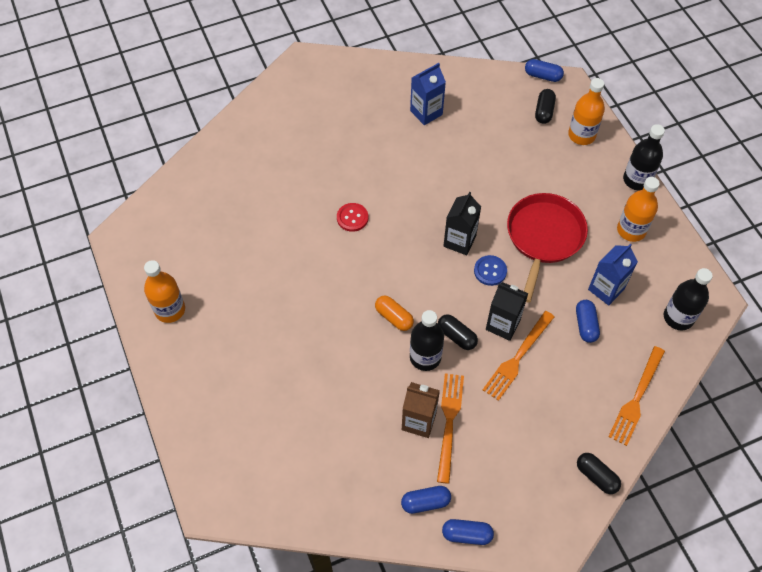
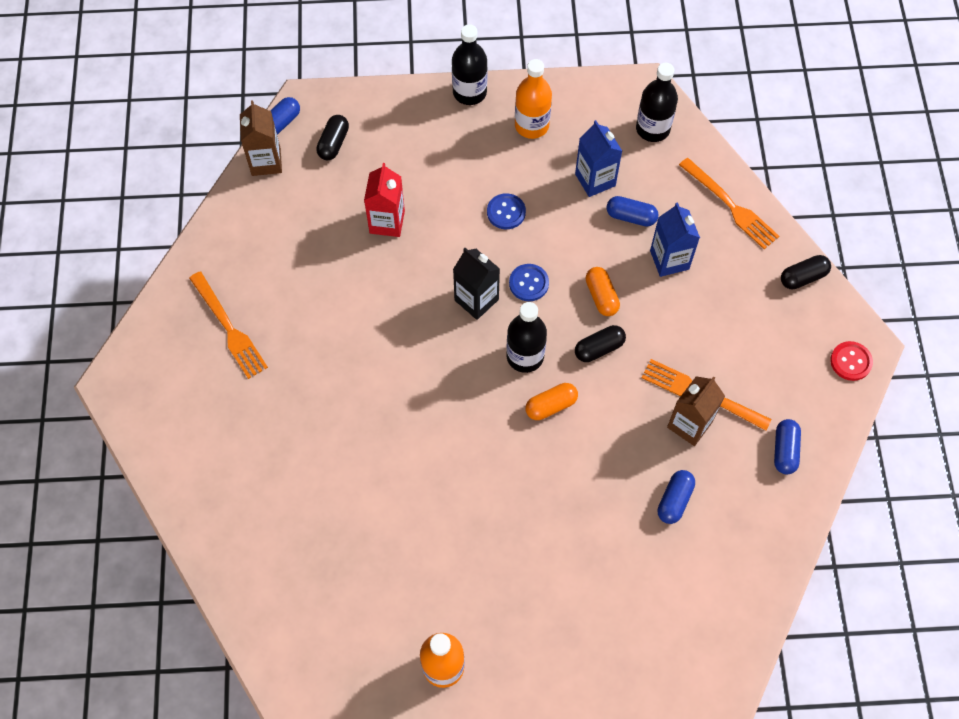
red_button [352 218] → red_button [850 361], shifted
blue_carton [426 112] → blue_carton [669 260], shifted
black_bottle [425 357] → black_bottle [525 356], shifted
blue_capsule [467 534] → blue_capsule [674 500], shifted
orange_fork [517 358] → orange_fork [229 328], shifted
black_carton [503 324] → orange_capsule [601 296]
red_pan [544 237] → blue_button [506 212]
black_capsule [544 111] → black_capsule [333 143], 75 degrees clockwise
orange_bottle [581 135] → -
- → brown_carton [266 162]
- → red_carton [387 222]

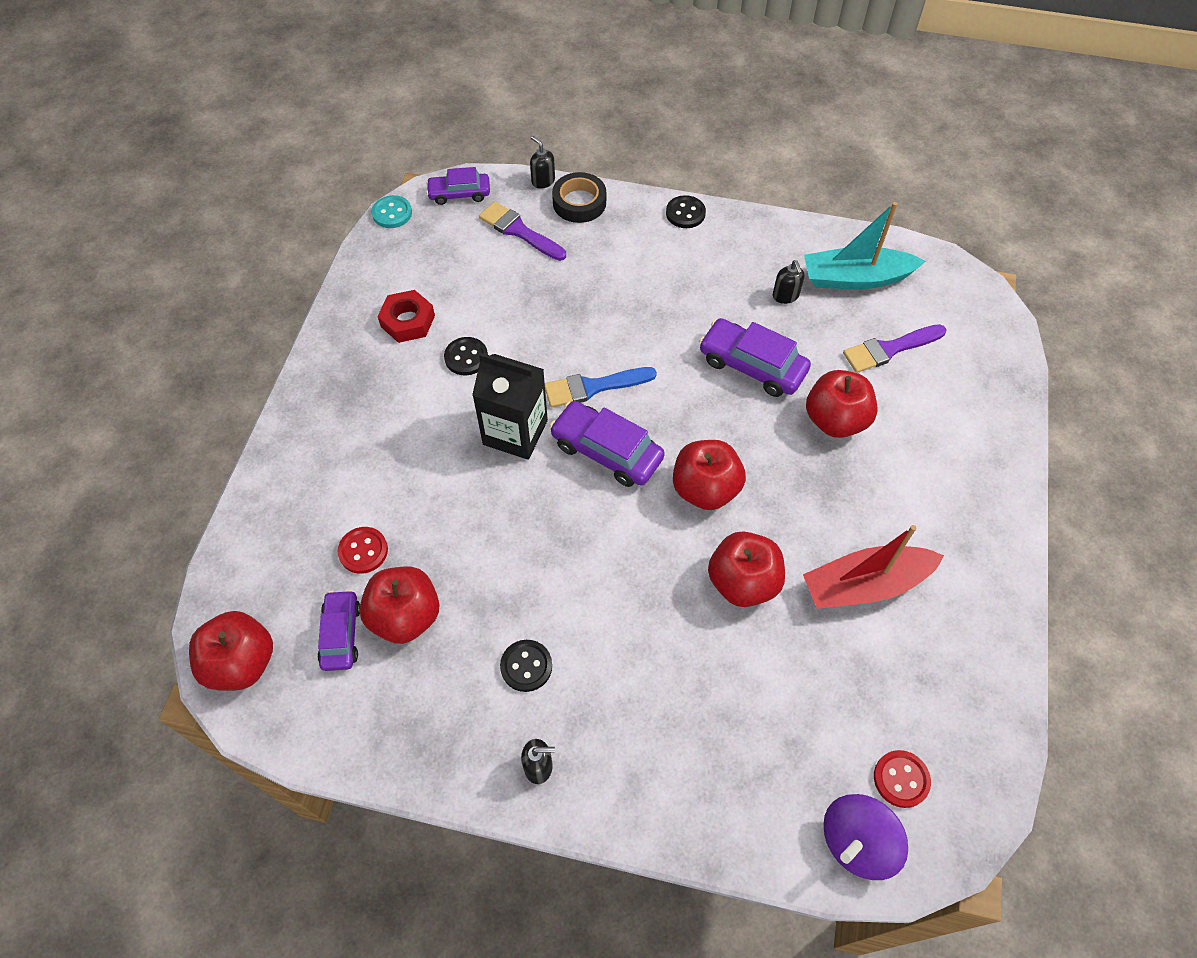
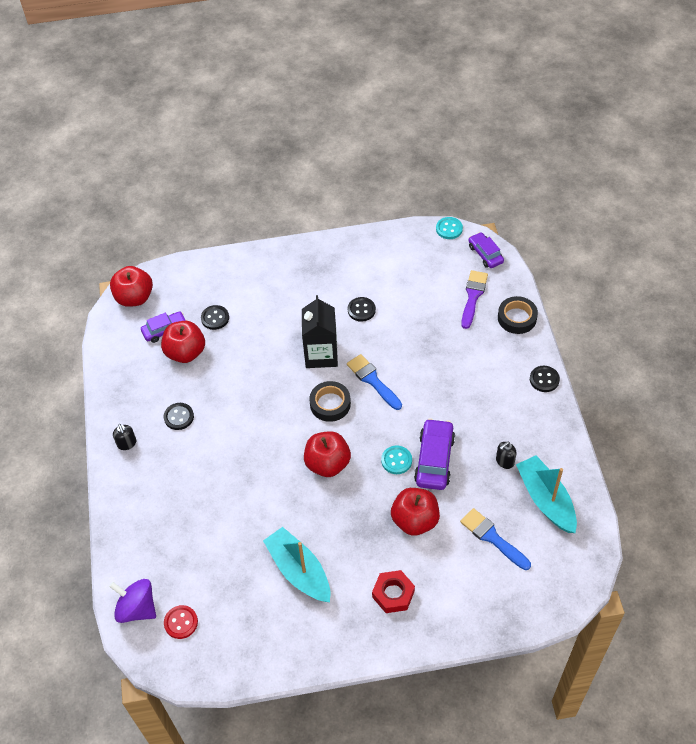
red_button [363 551] → black_button [215 318]
red_nut [408 321] → red_nut [393 594], shifted
black_soap_dispenser [543 181] → -
purple_car [606 451] → black_tape [330 404]
red_apple [743 582] → -
red_boat [865 585] → turquoise_boat [299 571]
purple_brush [889 349] → blue_brush [492 538]
- → turquoise_button [396 460]

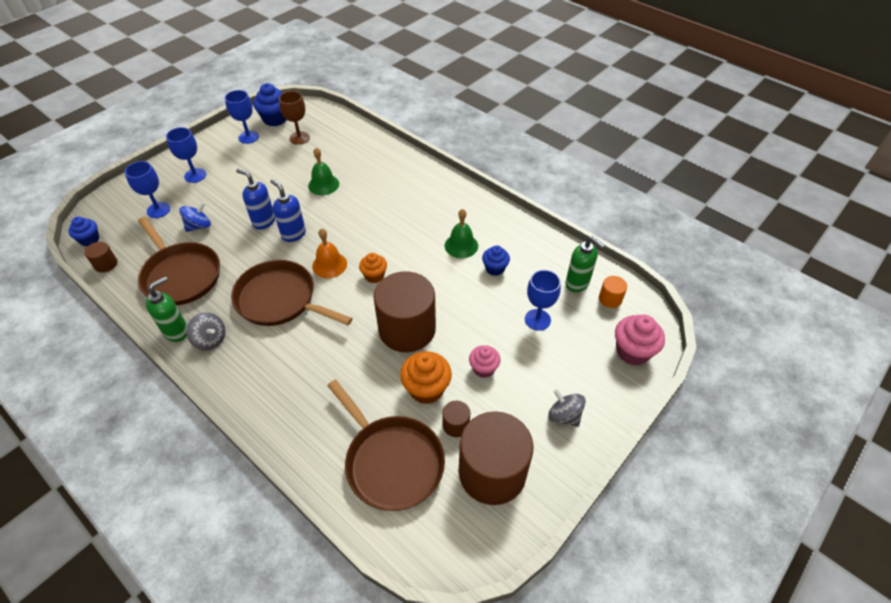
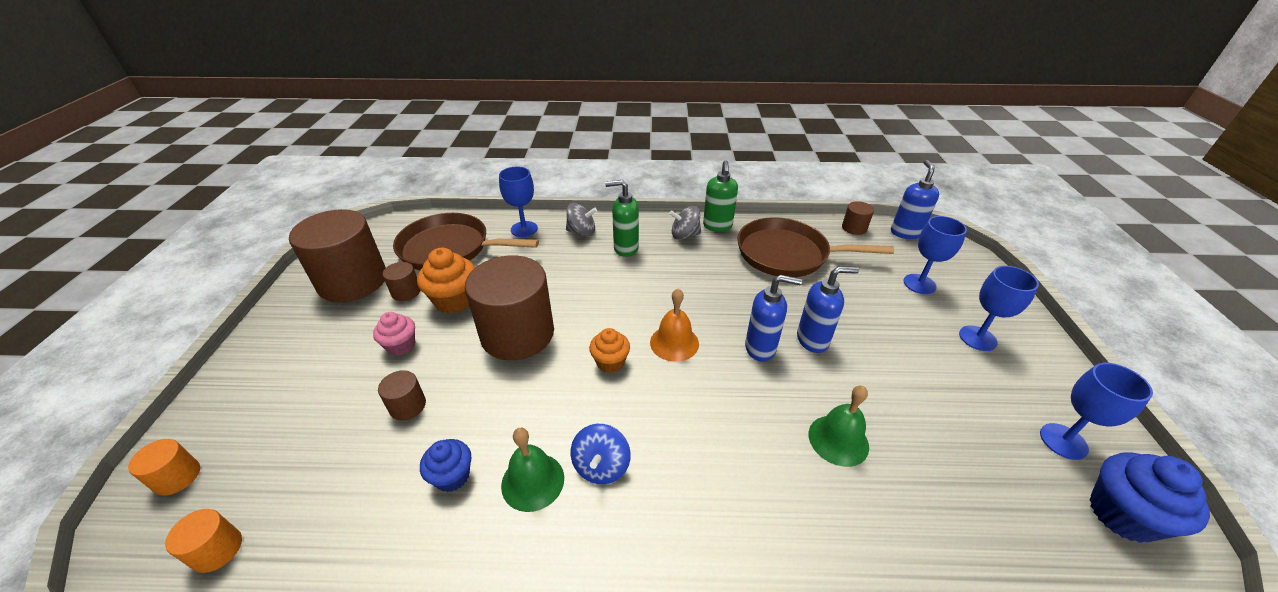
blue_cupcake [90 240] → blue_soap_dispenser [905 233]
blue_spinning_top [199 226] → blue_spinning_top [601 466], shifted
brown_pan [280 299] → -
brown_goblet [299 138] → -
blue_goblet [537 319] → blue_goblet [524 229], shifted
grey_spinning_top [564 416] → grey_spinning_top [582 232], shifted
green_soap_dispenser [577 283] → green_soap_dispenser [625 248], shifted
pink_cupcake [632 351] → orange_cylinder [177 477]
- → brown_cylinder [407 406]

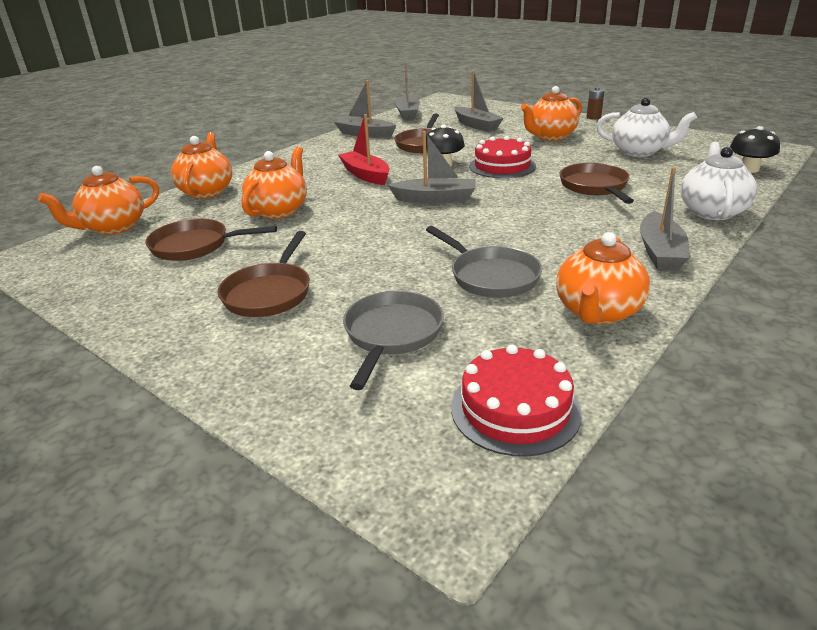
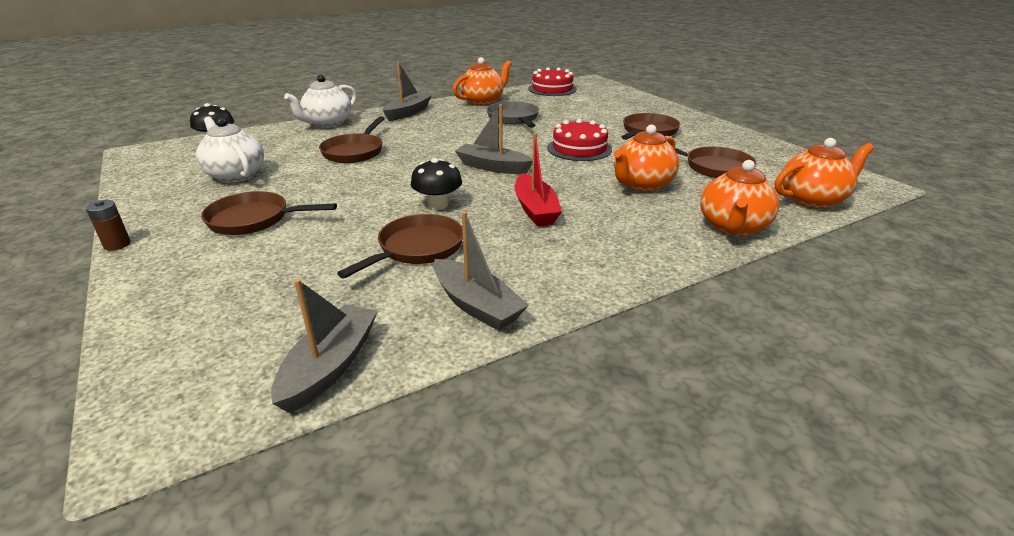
grey_pan [392 335] → -
grey_boat [476 125] → -
red_cake [502 166] → red_cake [579 148], shifted
orange_teapot [550 136] → brown_pan [254 219]

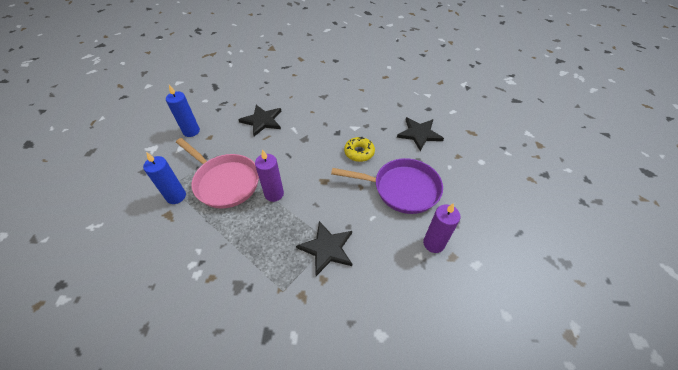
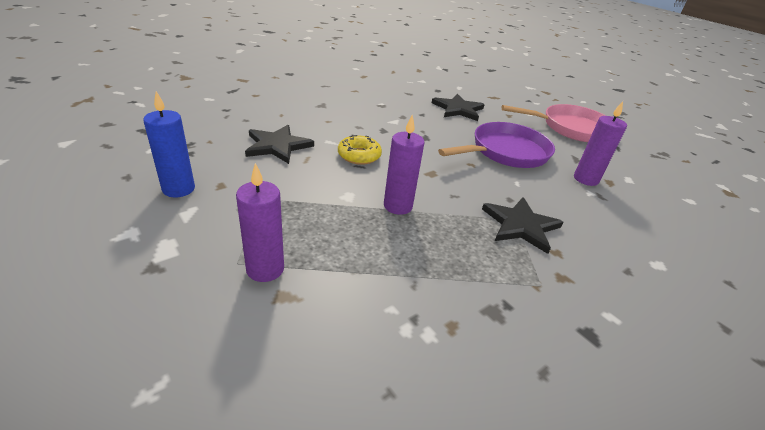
blue_candle [176 196] → purple_candle [265 269]
pink_pan [225 182] → pink_pan [571 128], shifted
yellow_donut [359 152] → yellow_donut [359 155], shifted

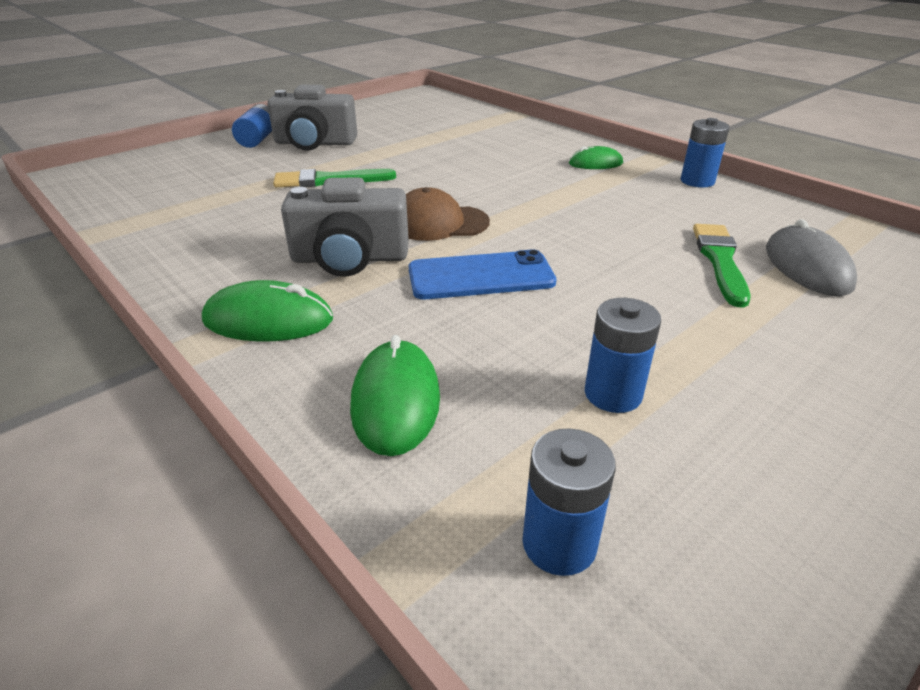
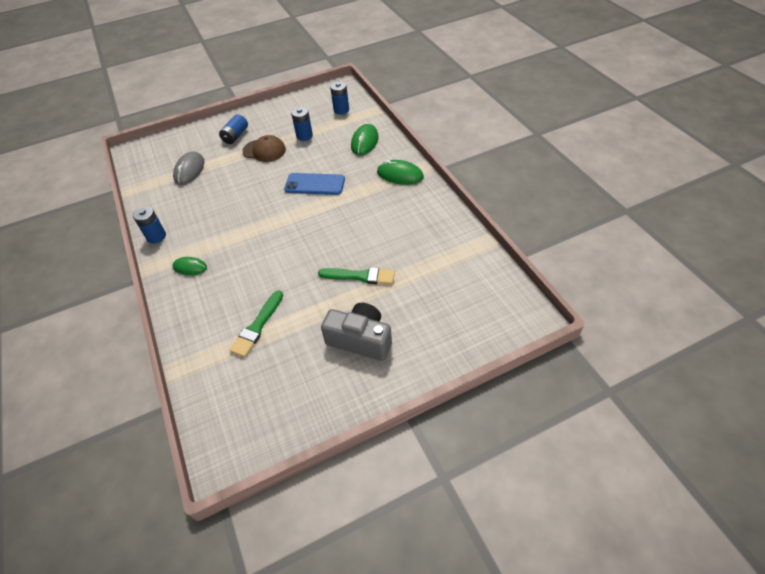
blue_battery [258 139] → blue_battery [235 136], shifted
grey_camera [350 258] → -
brown_cap [439 223] → brown_cap [264 151], shifted
green_brush [720 261] → green_brush [257 326], shifted

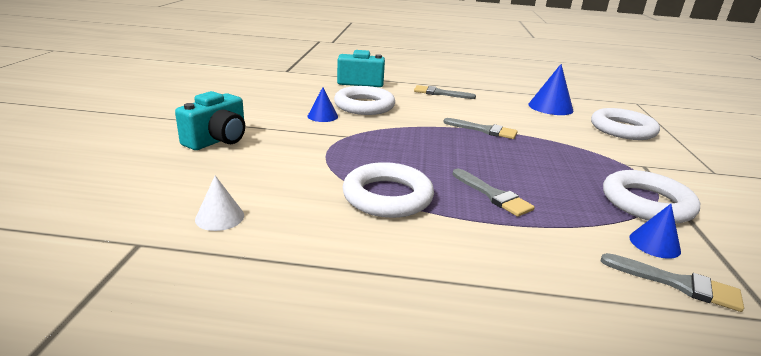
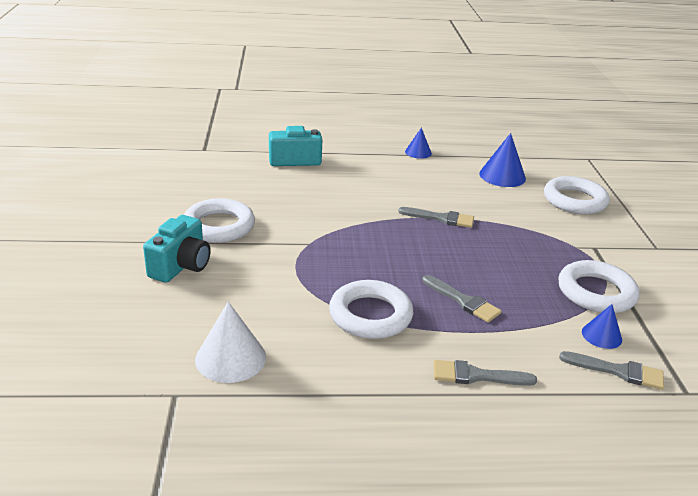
white_cone [220 217] → white_cone [230 358], x1.64
blue_cone [322 116] → blue_cone [418 152], shifted
white_ring [364 106] → white_ring [219 226], shifted
grey_brush [440 93] → grey_brush [476 376], shifted

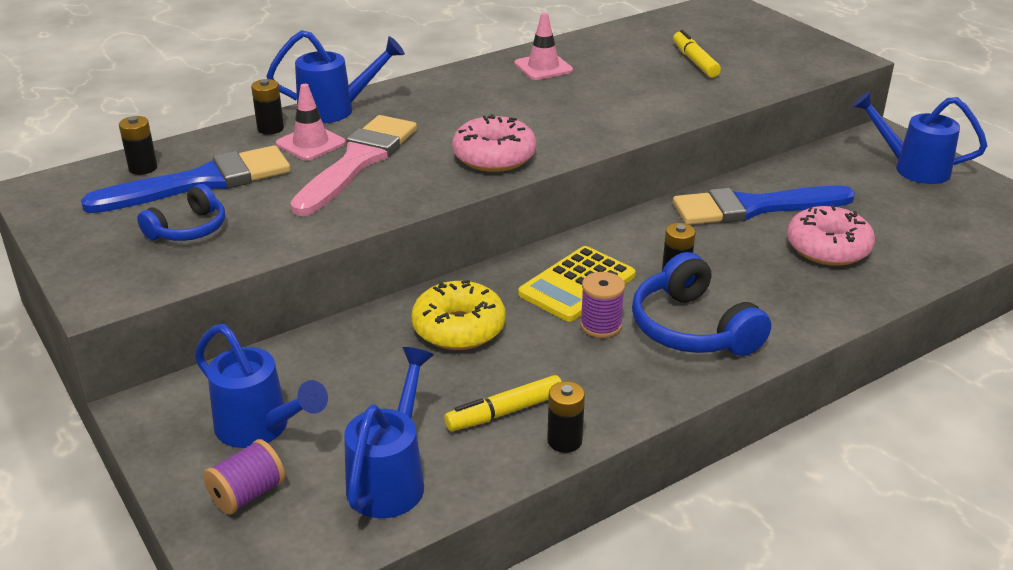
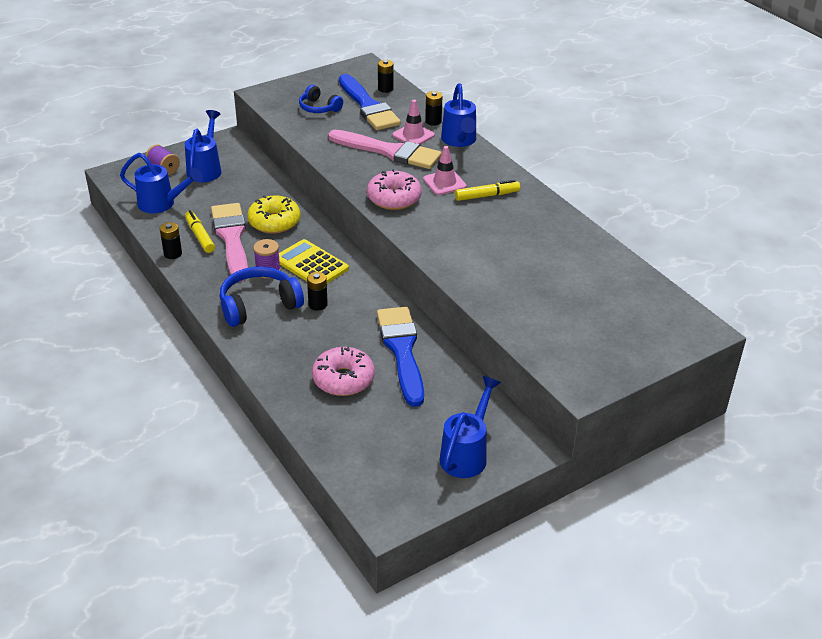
blue_watering_can [261 429] → blue_watering_can [206 169], 150 degrees clockwise
pink_traffic_cone [543 67] → pink_traffic_cone [444 183], shifted
yellow_marker [695 61] → yellow_marker [487 196], shifted
- → pink_brush [231 238]

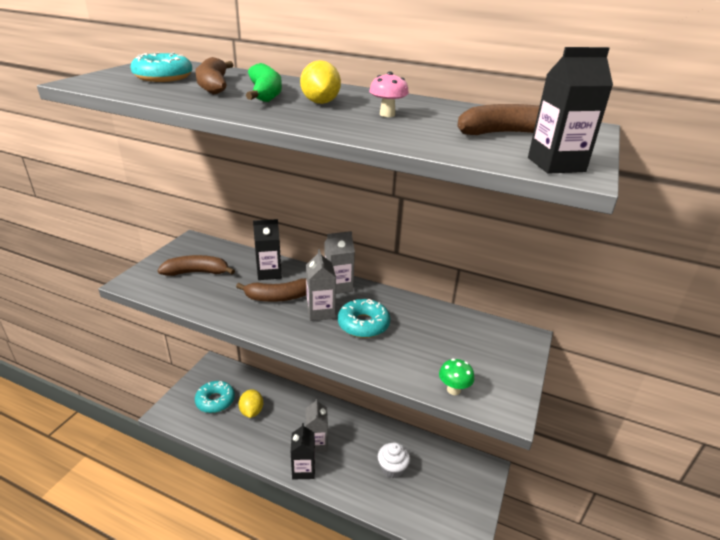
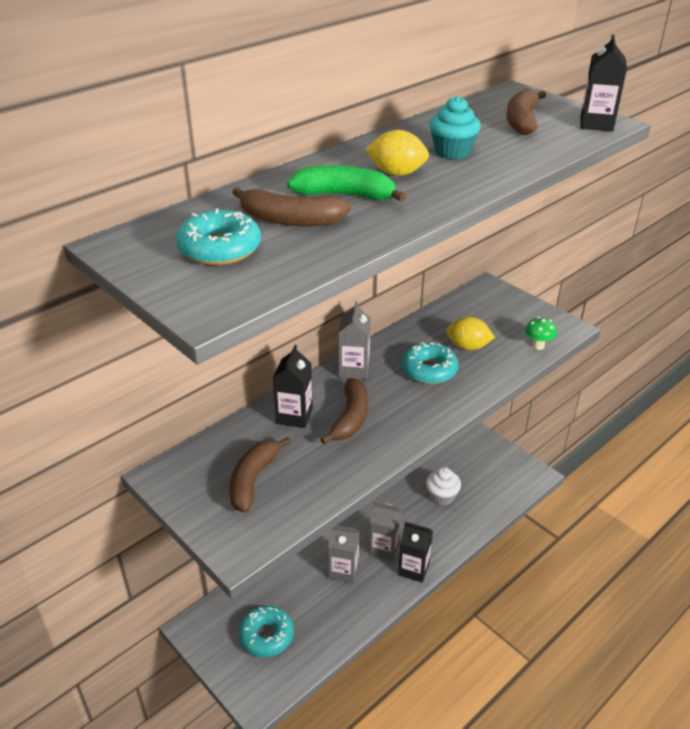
yellow_lemon [251 411] → yellow_lemon [468 347], shifted
grey_carton [320 312] → grey_carton [344 571], shifted
pink_mushroom [387 114] → turquoise_cupcake [452 152]

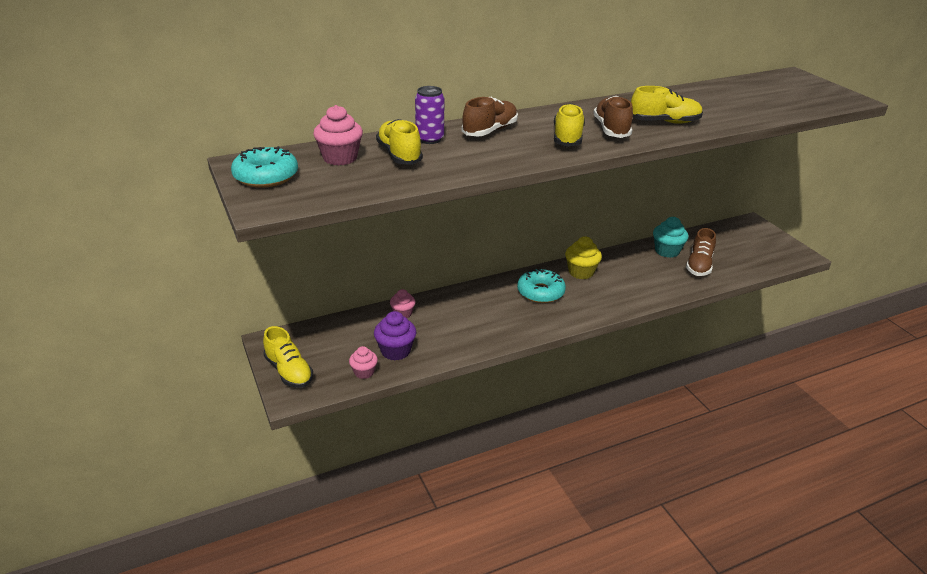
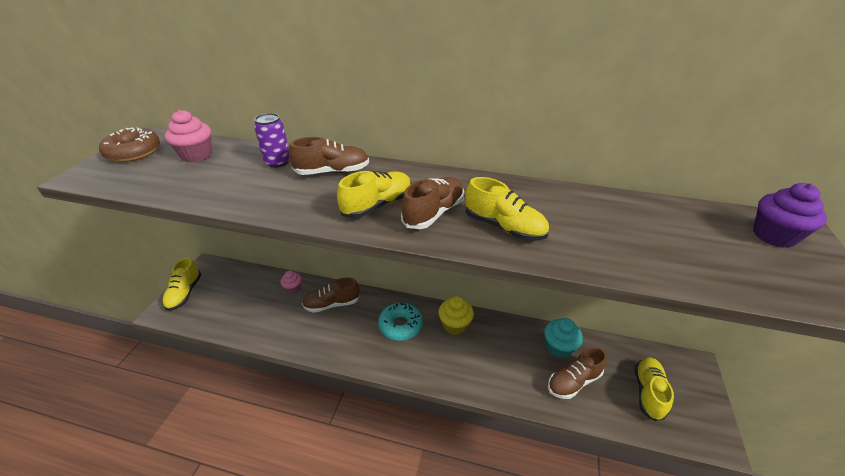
turquoise_donut [266 176] → brown_donut [133 152]
pink_cupcake [364 372] → -
purple_cupcake [395 351] → purple_cupcake [774 236], shifted
yellow_shoe [399 155] → yellow_shoe [648 392], shifted
- → brown_shoe [332 304]

